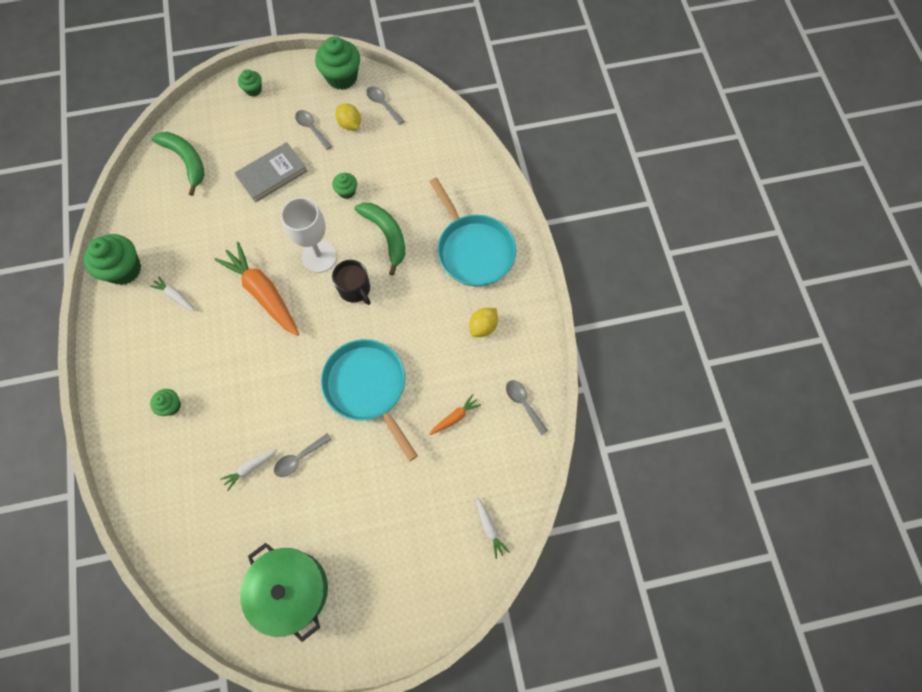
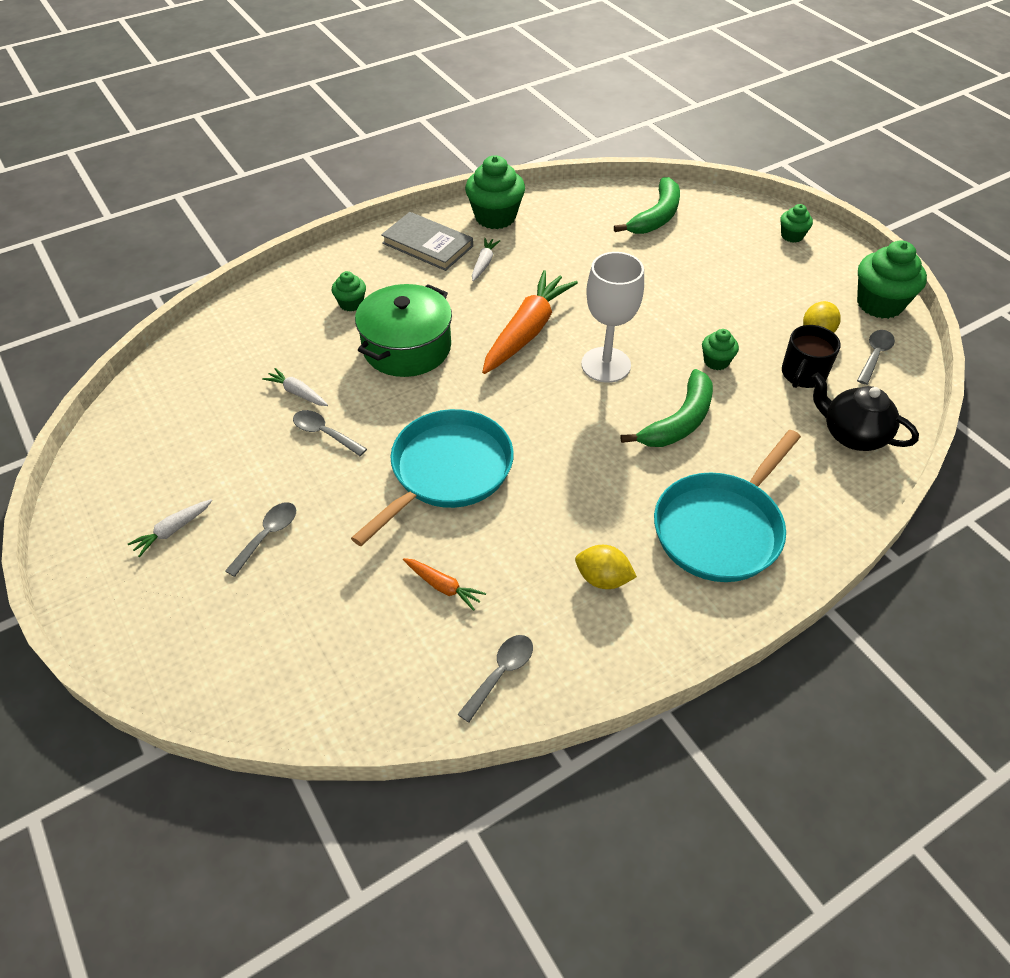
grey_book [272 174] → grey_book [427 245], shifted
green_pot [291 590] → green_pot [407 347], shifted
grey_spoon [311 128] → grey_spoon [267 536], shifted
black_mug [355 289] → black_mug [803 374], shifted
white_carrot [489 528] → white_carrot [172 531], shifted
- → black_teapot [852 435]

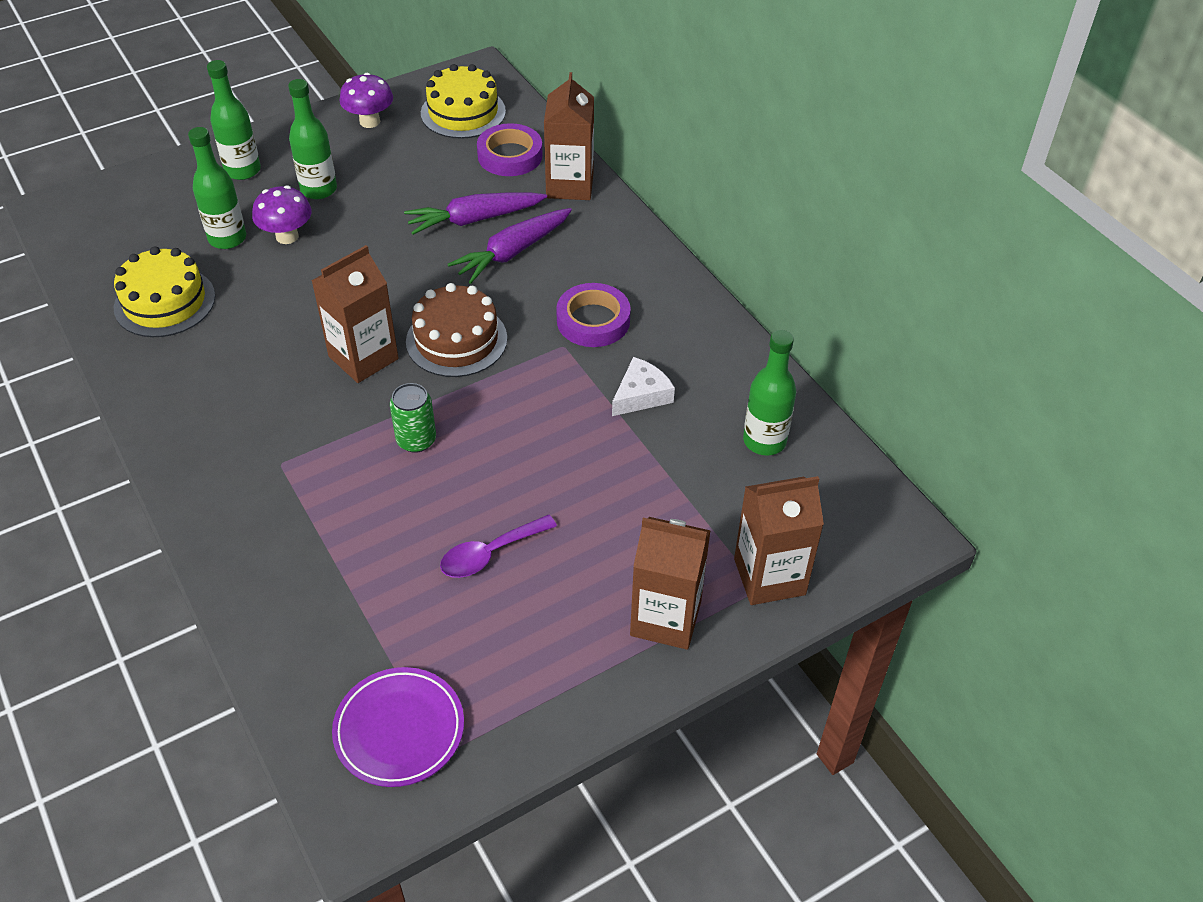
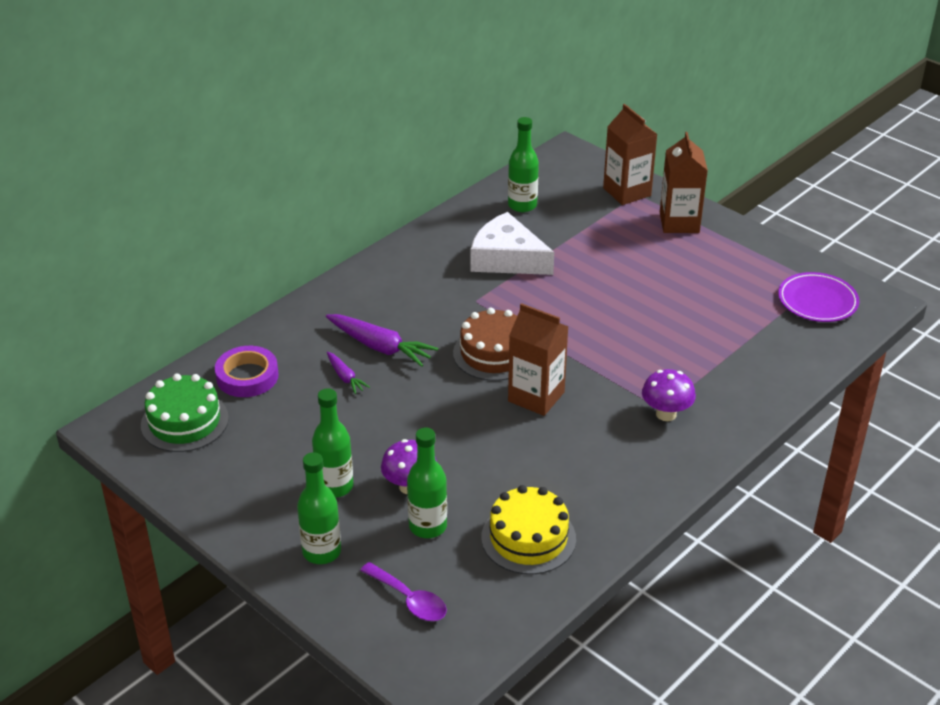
purple_mushroom [369 121] → purple_mushroom [666 414], shifted
green_can [416 440] → -
purple_carrot [474 219] → purple_carrot [345 377], x0.55
yellow_cake [463 112] → green_cake [184 421]
purple_spoon [490 553] → purple_spoon [409 599], shifted
brown_carton [570 185] → -
purple_tape [593 320] → -
white_cheese [641 395] → white_cheese [507 258], x1.76

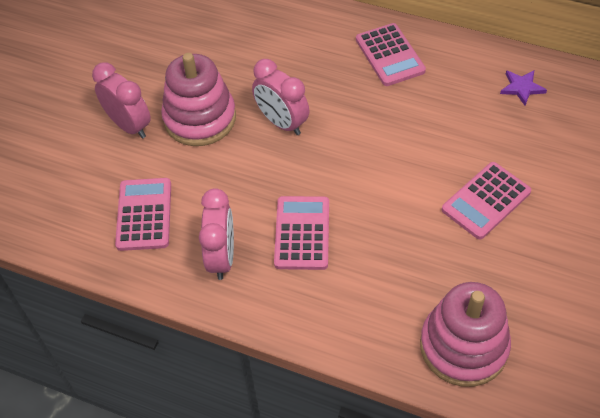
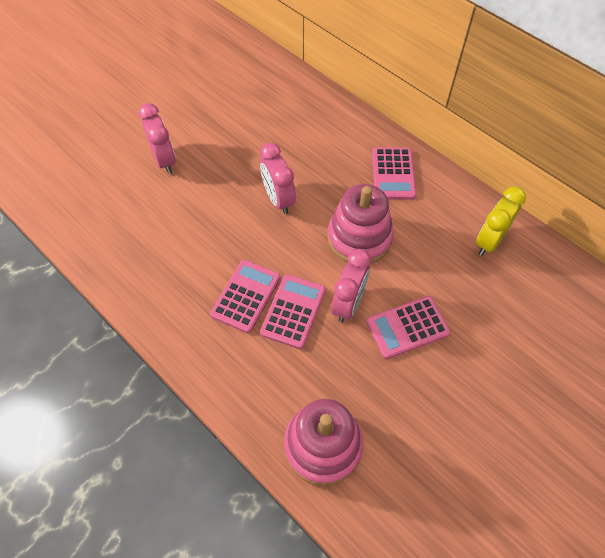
pink_calculator [144 214] → pink_calculator [293 311], shifted
pink_stacking_toy [200 118] → pink_stacking_toy [359 238], shifted
pink_clock [222 257] → pink_clock [348 303], shifted
purple_star [522 88] → yellow_clock [489 241]

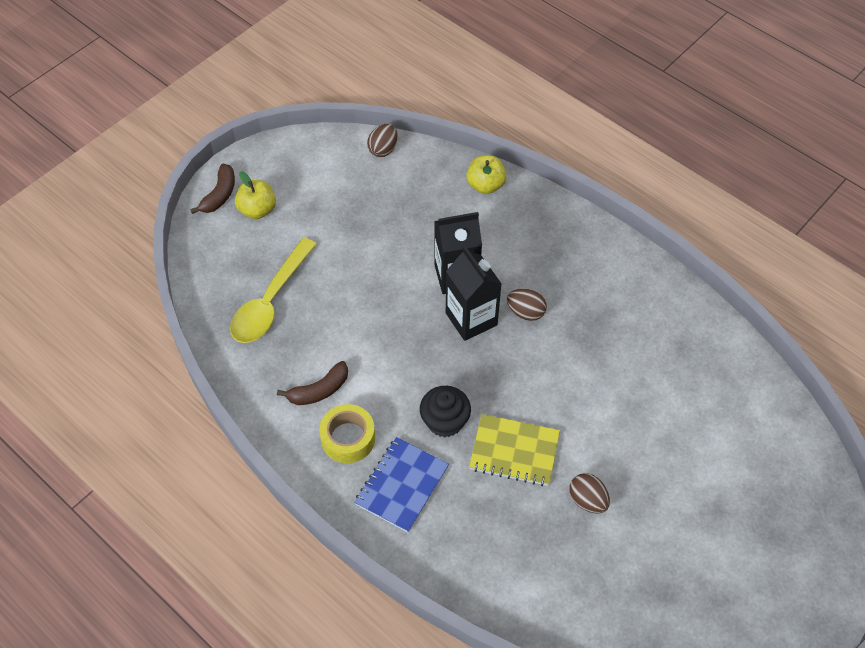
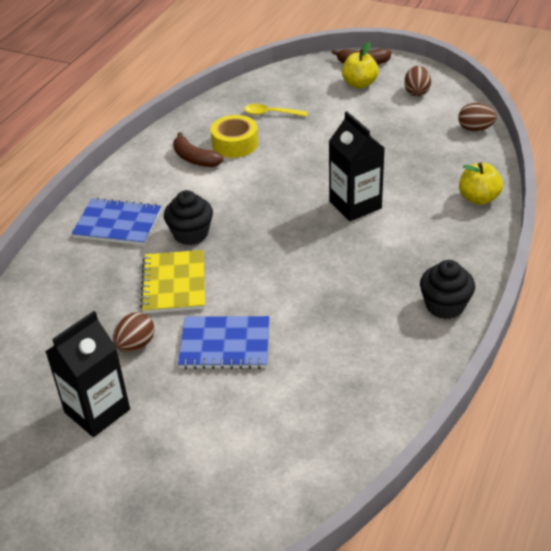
yellow_spoon [270 301] → yellow_spoon [271 113], x0.52
yellow_tape [348 438] → yellow_tape [235 144], shifted
black_carton [471 319] → black_carton [97 411], shifted
brown_egg [525 312] → brown_egg [416 92], shifted
- → blue_notebook [225 345]
- → black_cupcake [445 305]

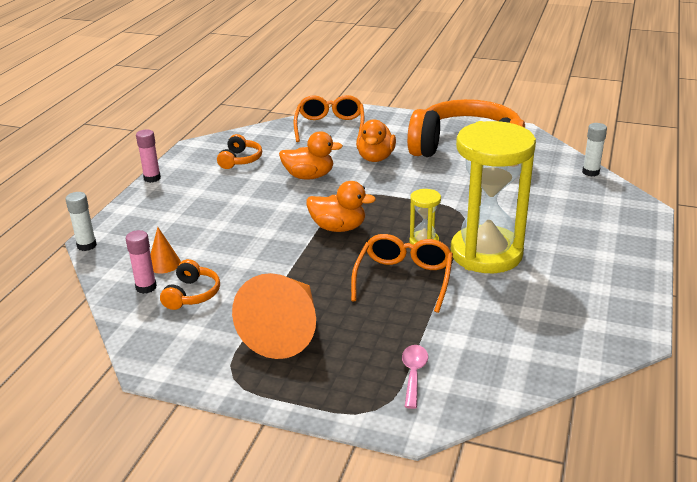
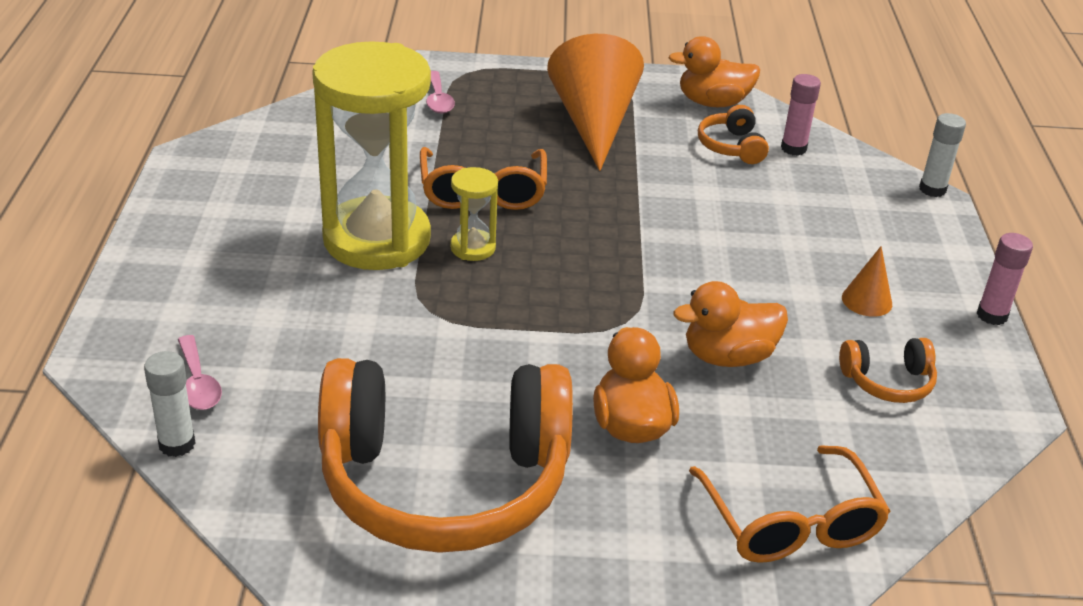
orange_cone [164 264] → orange_cone [867 300], shifted
orange_headphones [240 160] → orange_headphones [888 382], 90 degrees counterclockwise
orange_duck [338 228] → orange_duck [713 103], shifted
- → pink_spoon [198 383]

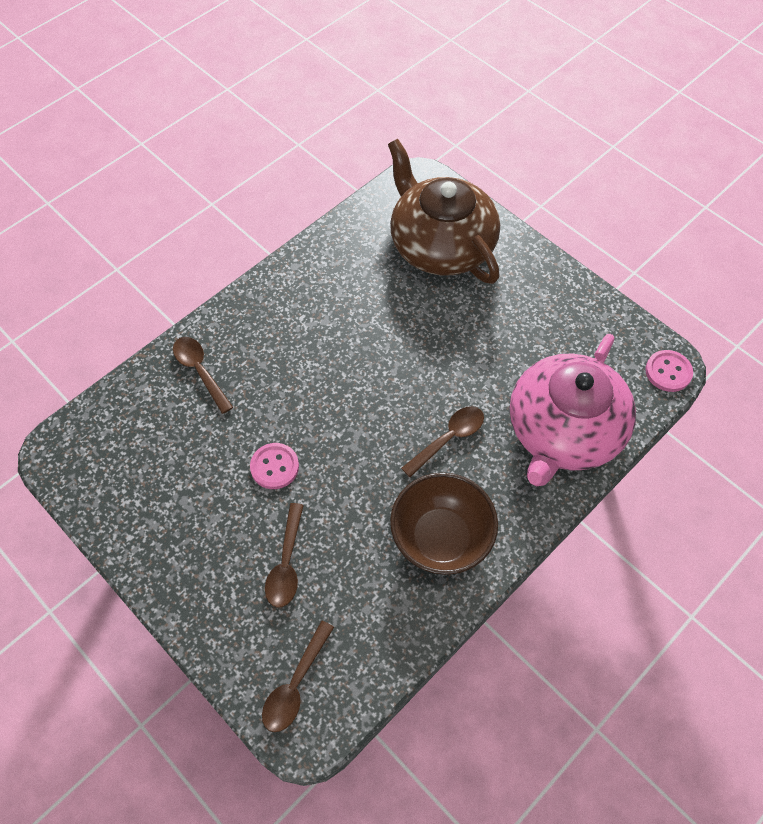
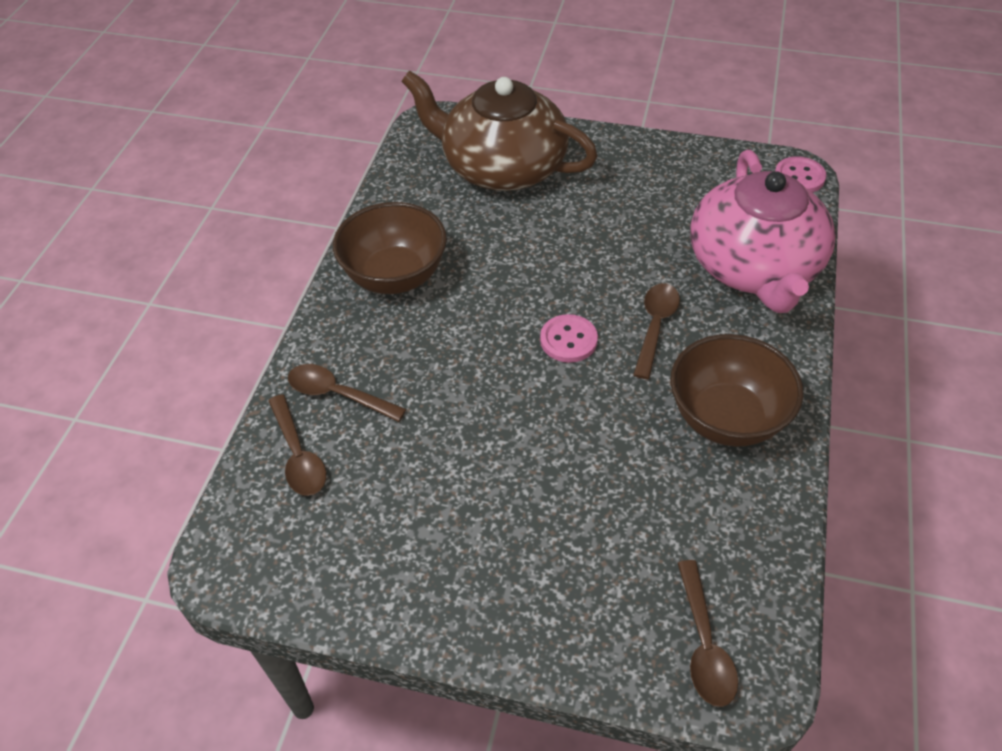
pink_button [274 467] → pink_button [568 340], shifted
brown_spoon [286 564] → brown_spoon [298 455], shifted
- → brown_bowl [395 276]

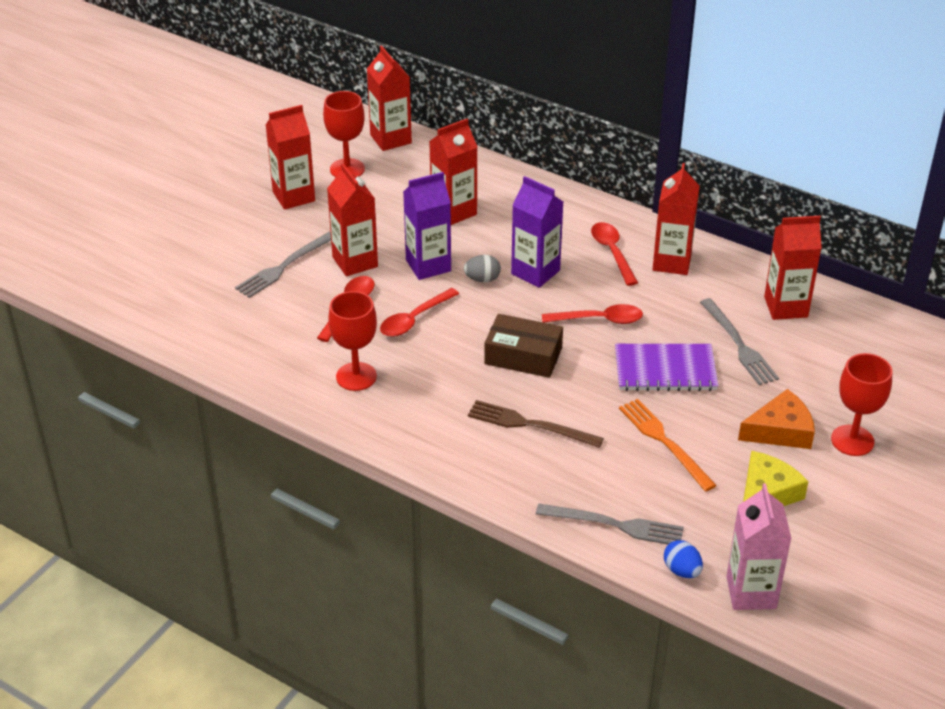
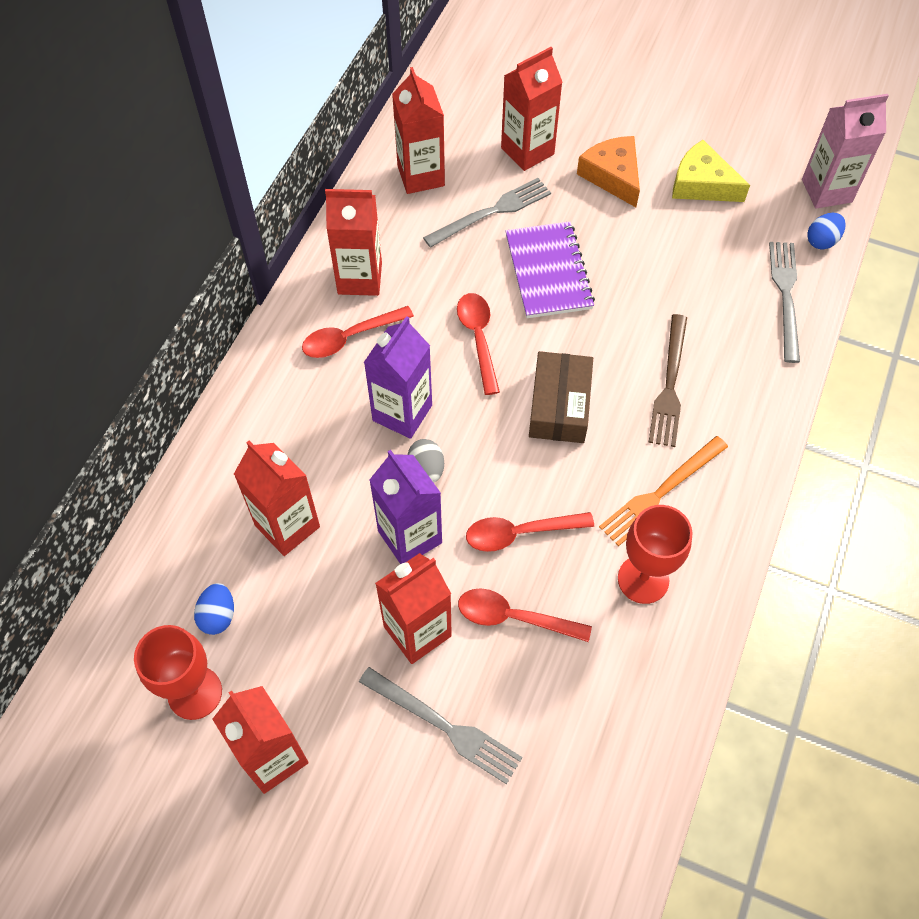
red_carton [390 139] → red_carton [527 151], shifted
red_spoon [414 319] → red_spoon [520 533], 135 degrees clockwise
orange_fork [664 442] → orange_fork [661 492], shifted
red_goblet [852 440] → -
- → blue_egg [218 616]

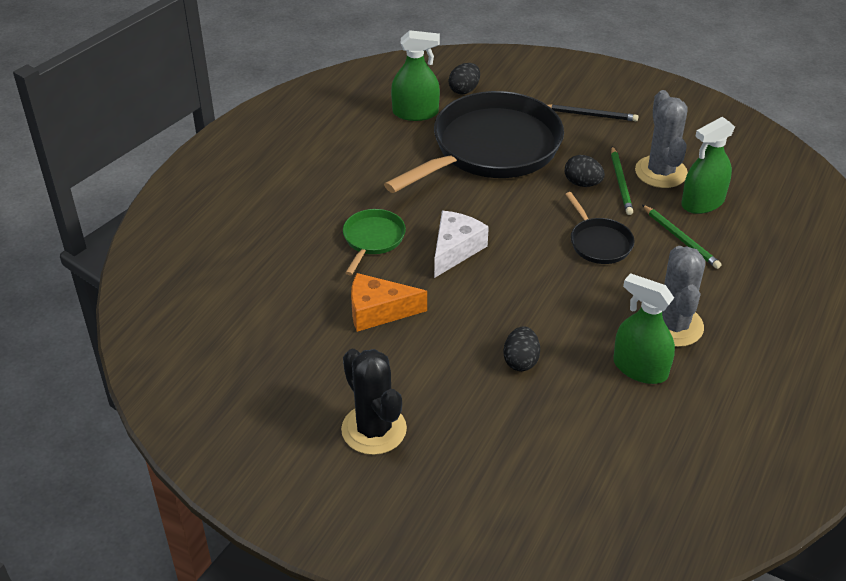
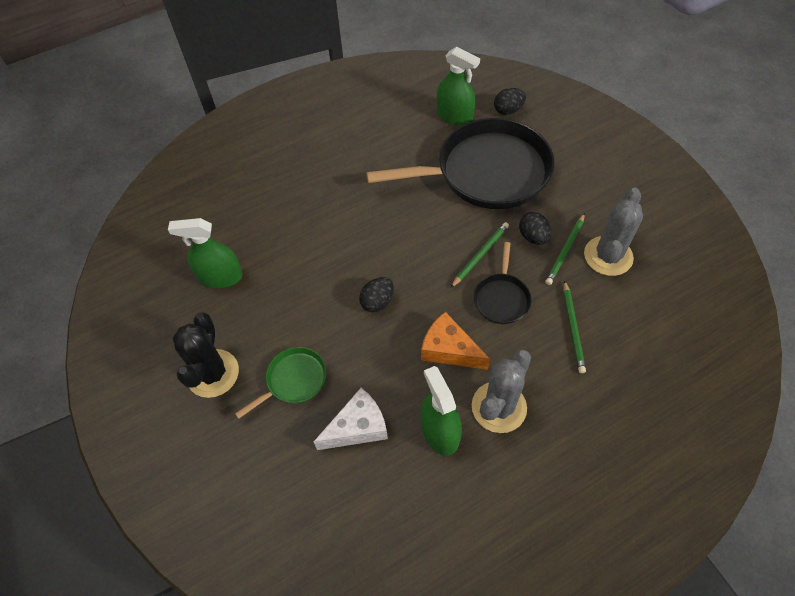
green_pan [372 239] → green_pan [294 380], shifted
orange_cheese [378 311] → orange_cheese [449 350], shifted
white_cheese [455 250] → white_cheese [357 427], shifted
black_egg [521 361] → black_egg [377 302], shifted
black_pencil [590 115] → -
green_spray_bottle [702 202] → green_spray_bottle [220 277], shifted
- → green_pencil [480 255]

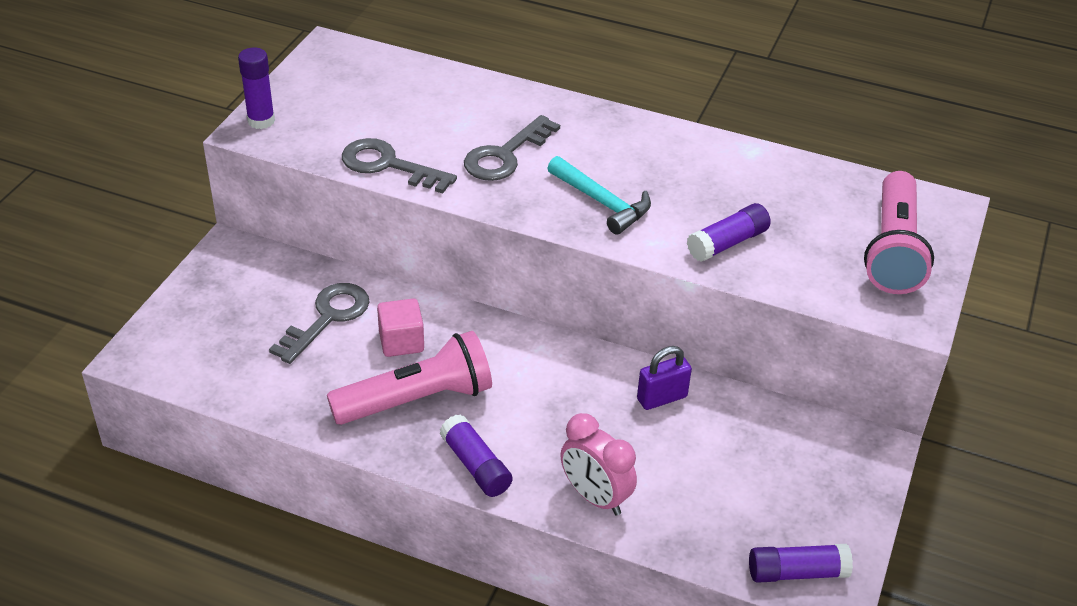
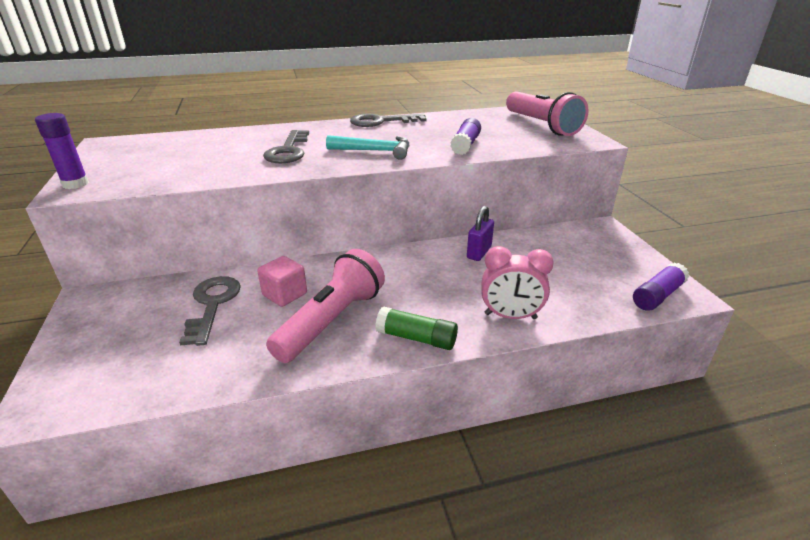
grey_key [388 165] → grey_key [381 122], shifted
purple_glue_stick [475 465] → green_glue_stick [416 338]

